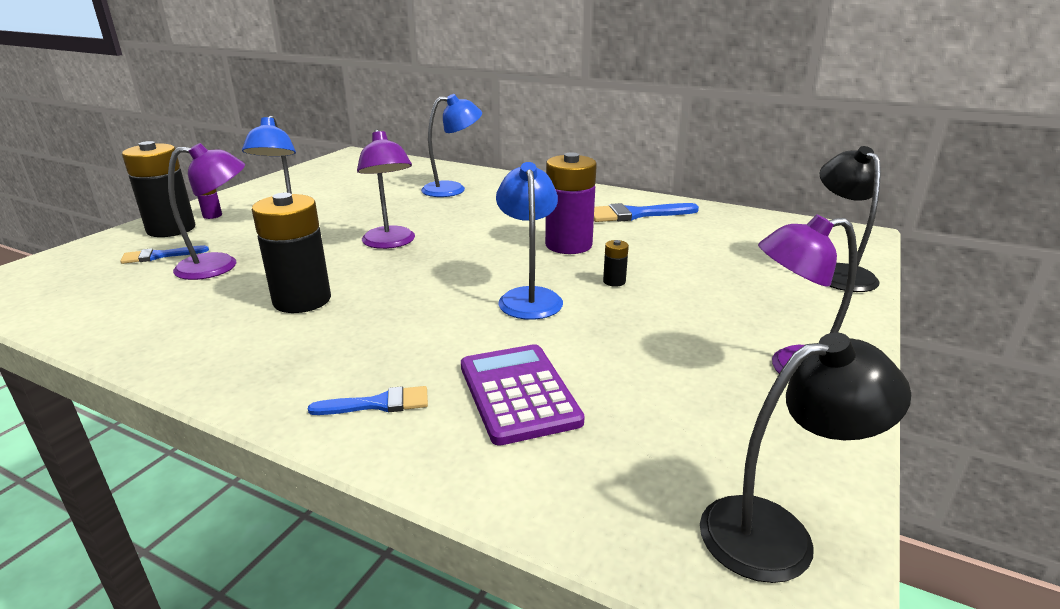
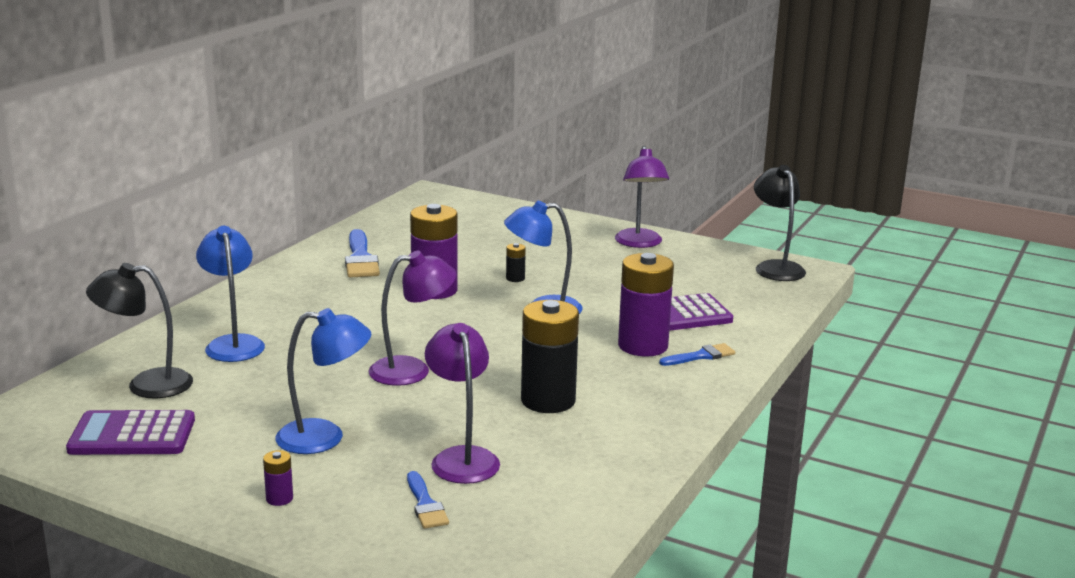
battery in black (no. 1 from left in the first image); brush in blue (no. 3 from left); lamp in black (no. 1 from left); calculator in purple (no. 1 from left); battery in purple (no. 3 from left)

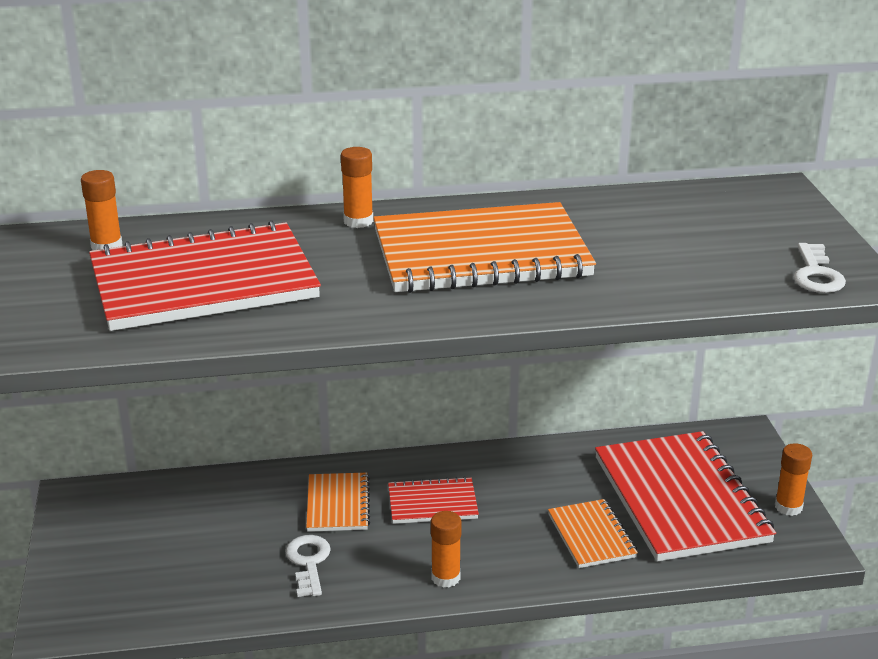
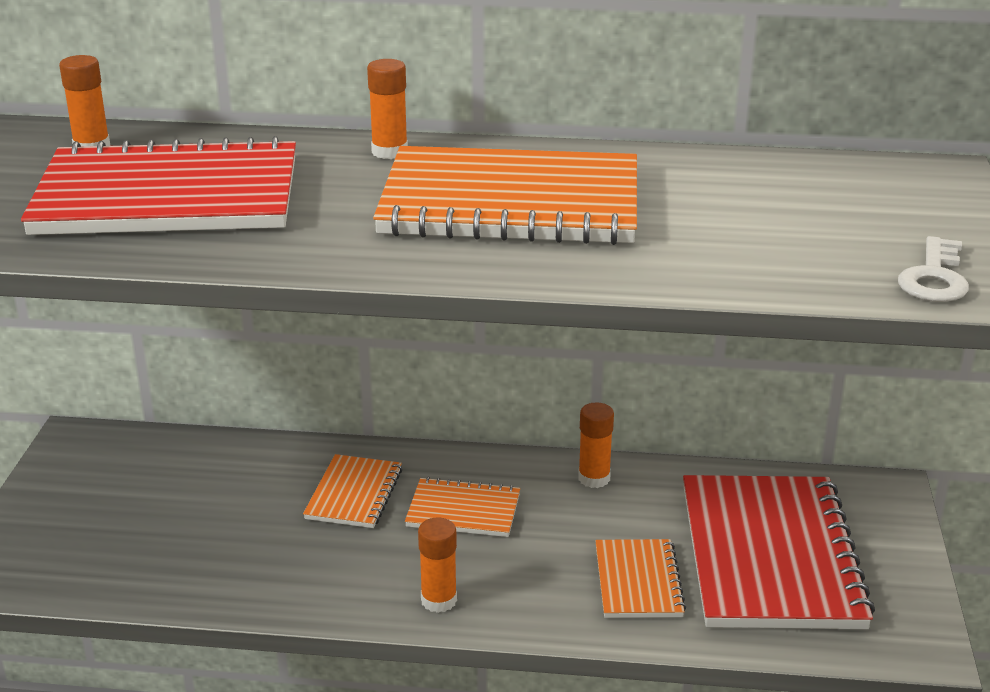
key in white (no. 1 from left in the first image); notebook in orange (no. 2 from left); glue stick in orange (no. 4 from left)

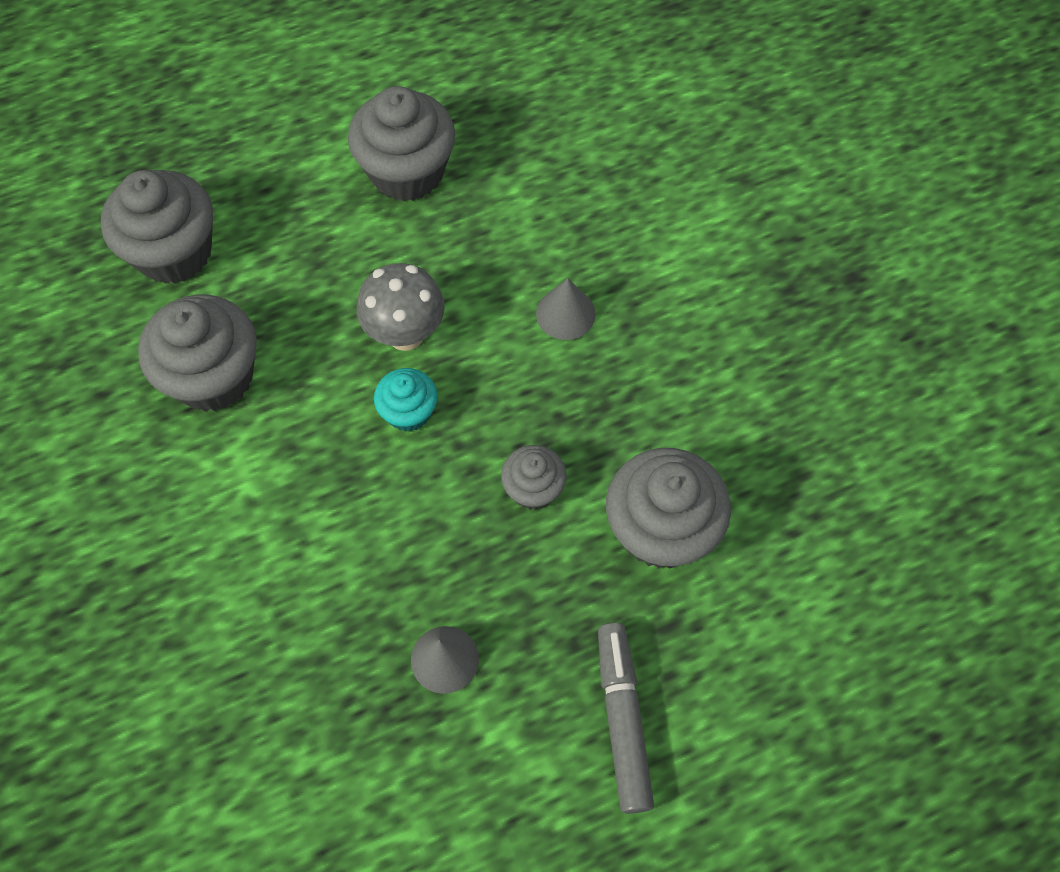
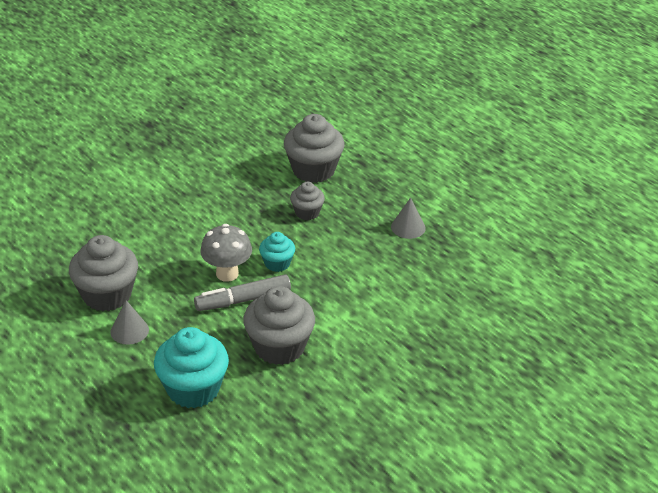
cupcake in turquoise (no. 1 from left); cone in grey (no. 1 from left); marker in grey

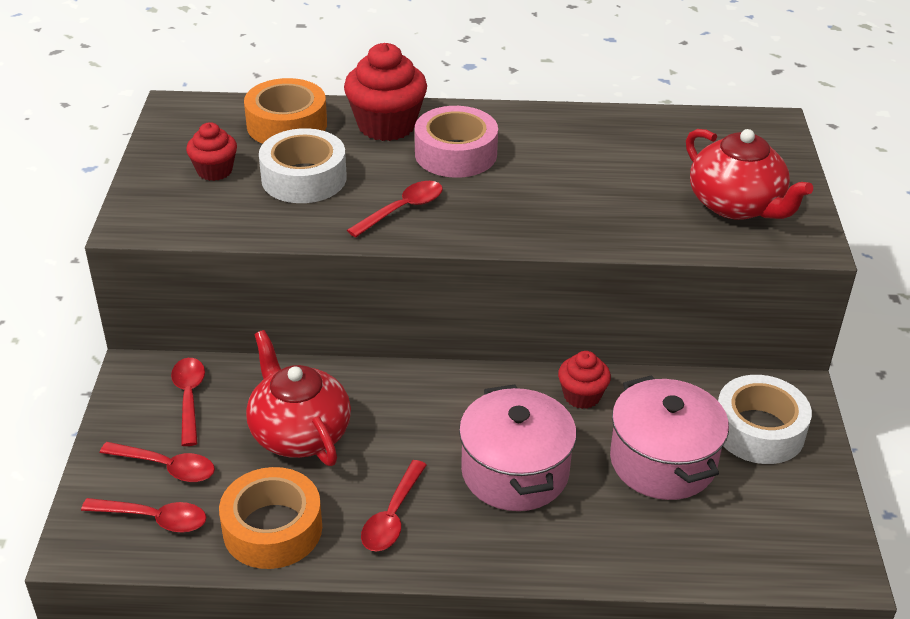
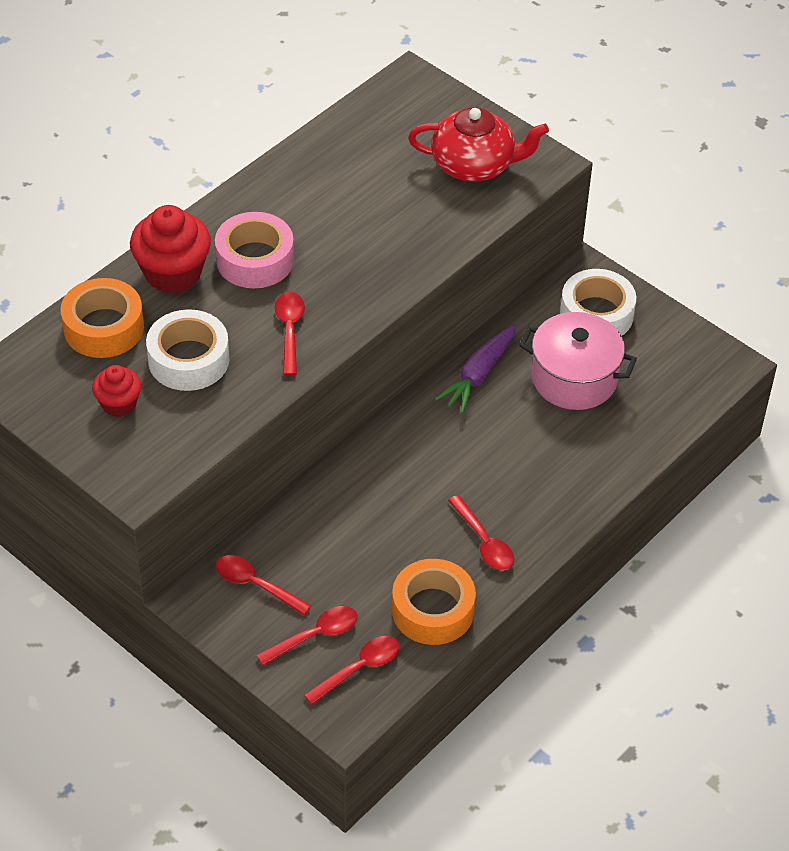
teapot in red (no. 1 from left in the first image); pot in pink (no. 1 from left in the first image); carrot in purple

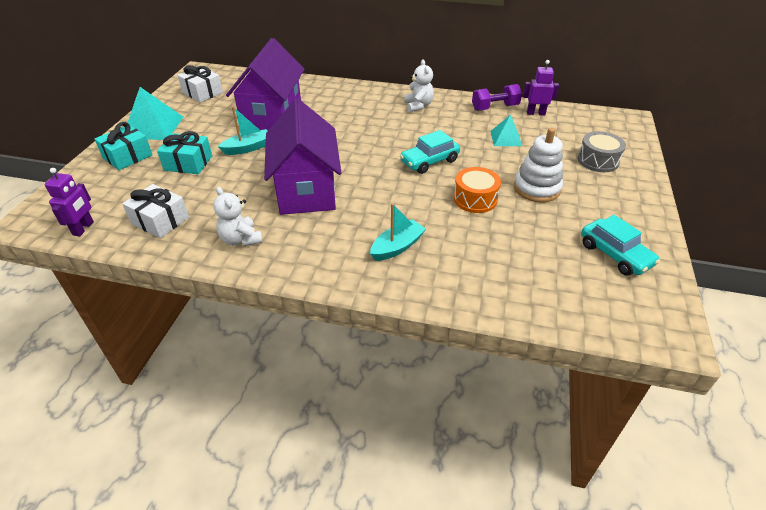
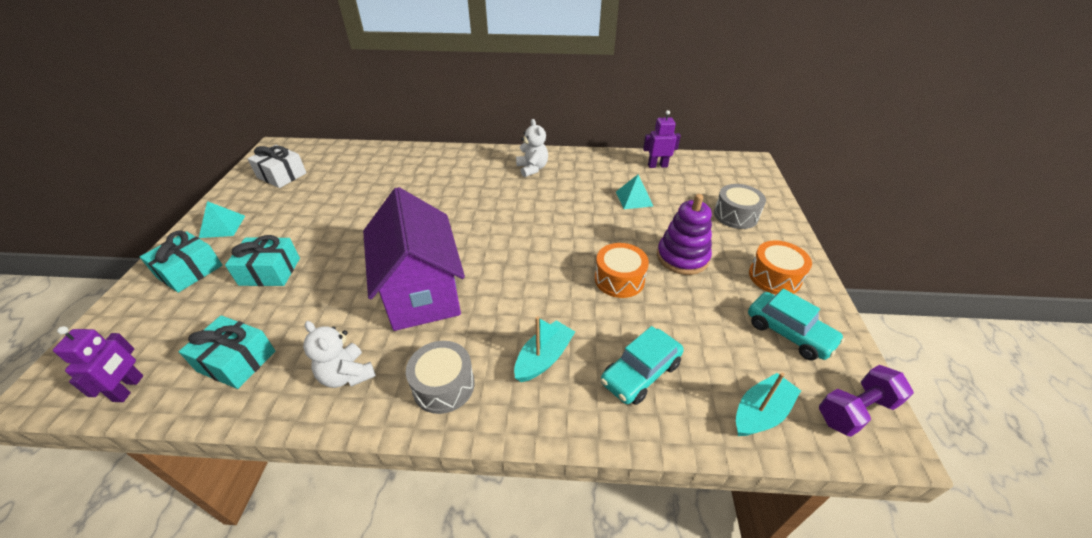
gift in turquoise (no. 2 from left); pyramid in turquoise (no. 1 from left); boat in turquoise (no. 2 from left); house in purple (no. 1 from left in the first image); car in turquoise (no. 1 from left); dumbbell in purple; stacking toy in purple; drum in grey (no. 1 from left); drum in orange (no. 2 from left)

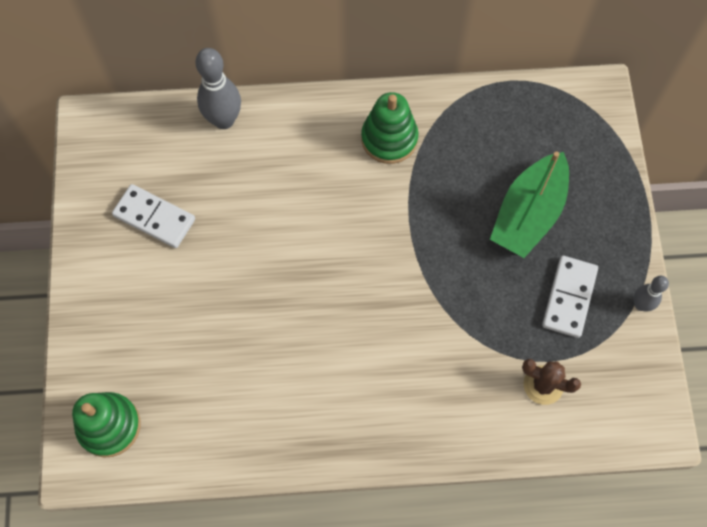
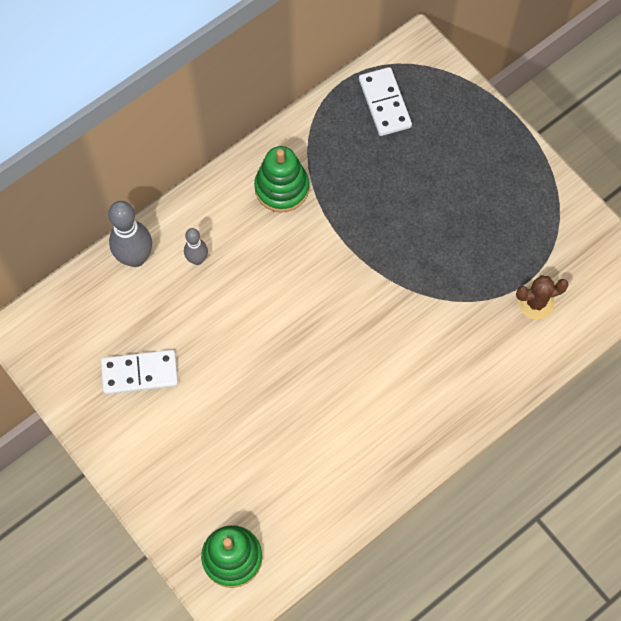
boat in green; domino in white (no. 2 from left); bowling pin in grey (no. 2 from left)

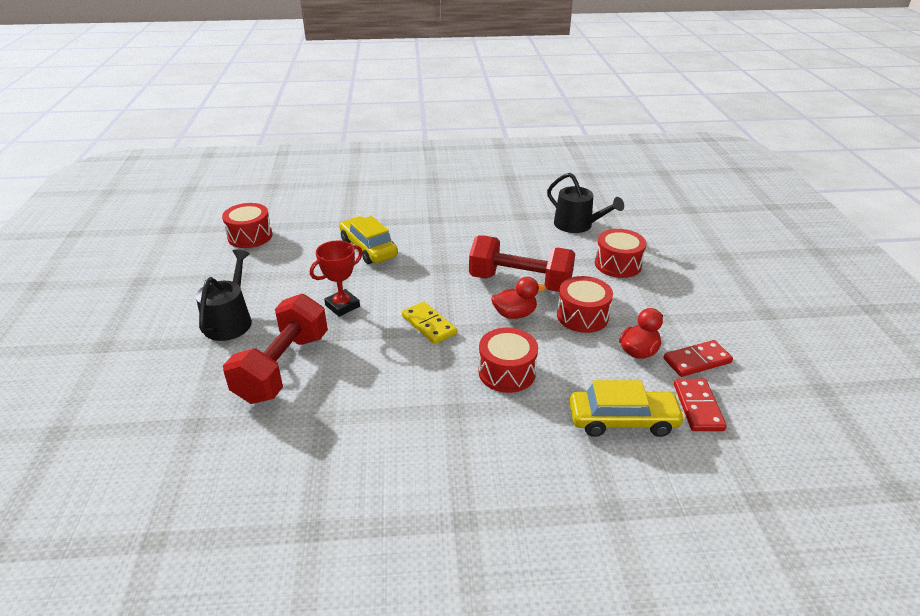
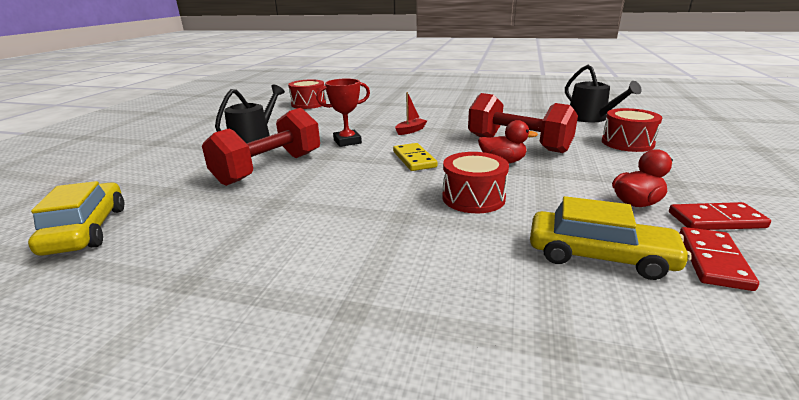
car in yellow (no. 1 from left); drum in red (no. 3 from left in the first image); boat in red

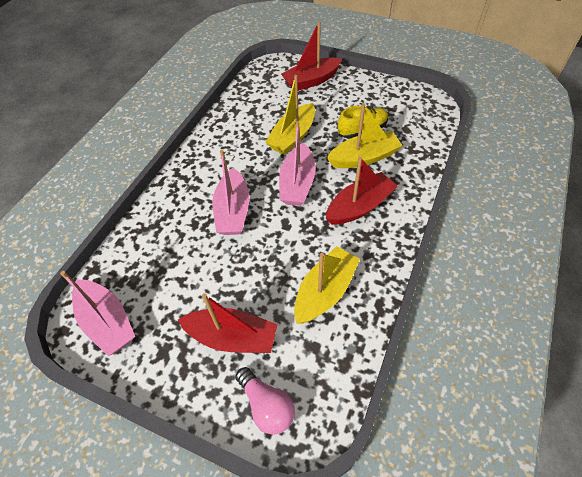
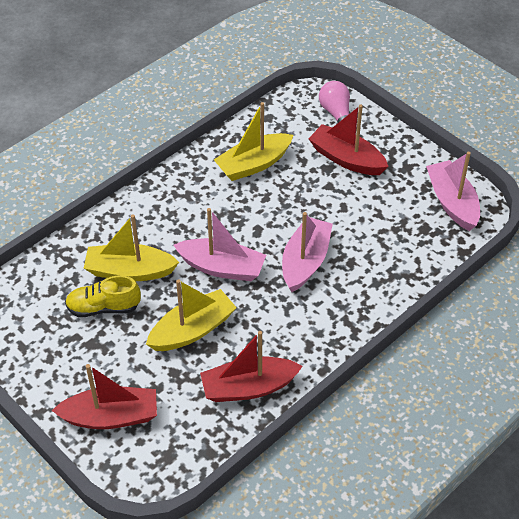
boat in pink (no. 1 from left); boat in red (no. 2 from left)

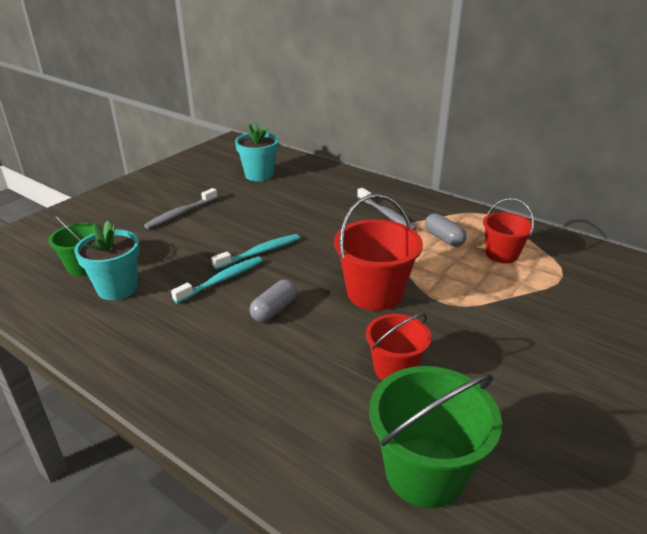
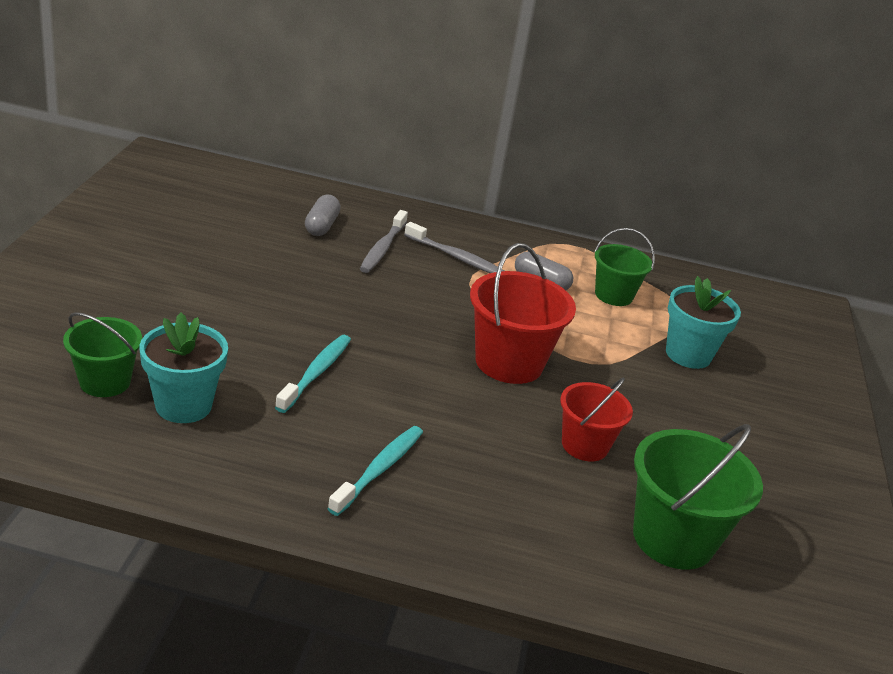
toothbrush in grey (no. 1 from left); toothbrush in turquoise (no. 2 from left); flower pot in turquoise (no. 2 from left); capsule in grey (no. 1 from left); bucket in green (no. 2 from left)

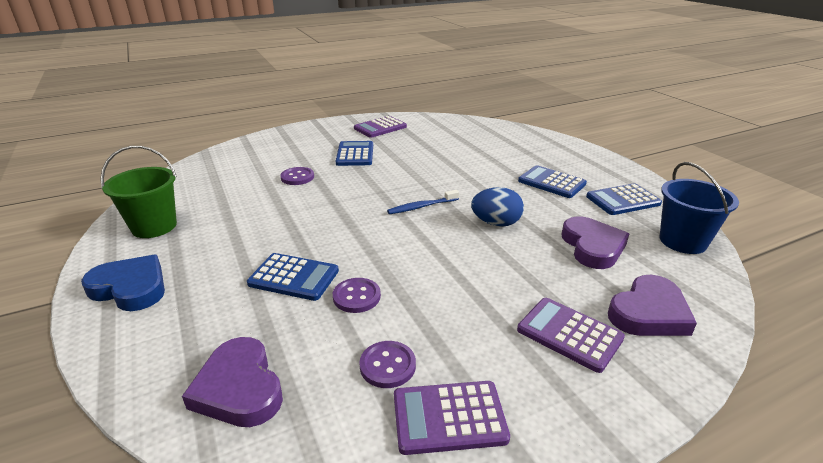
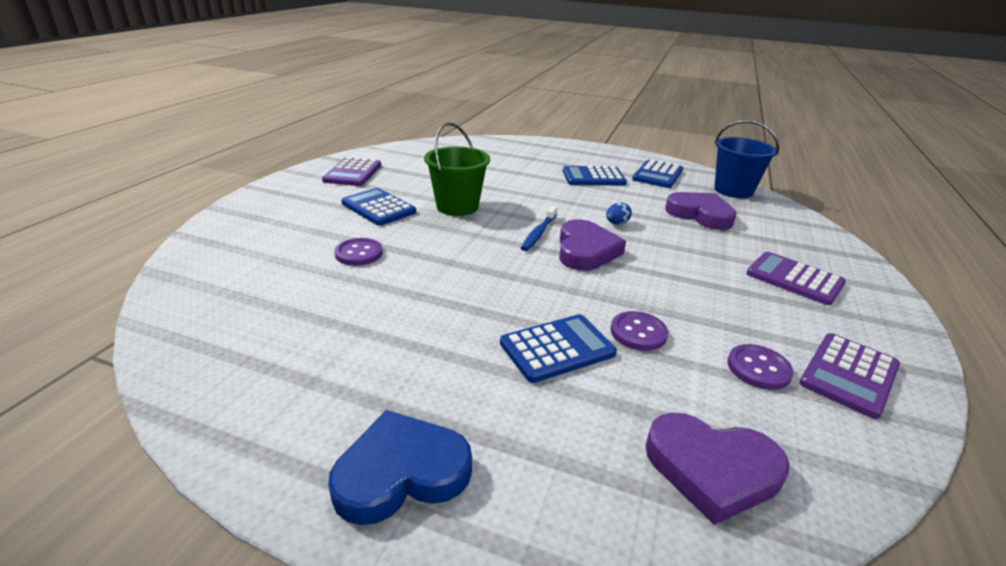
bucket in green; egg in blue; calculator in purple (no. 2 from left); heart in purple (no. 1 from left)

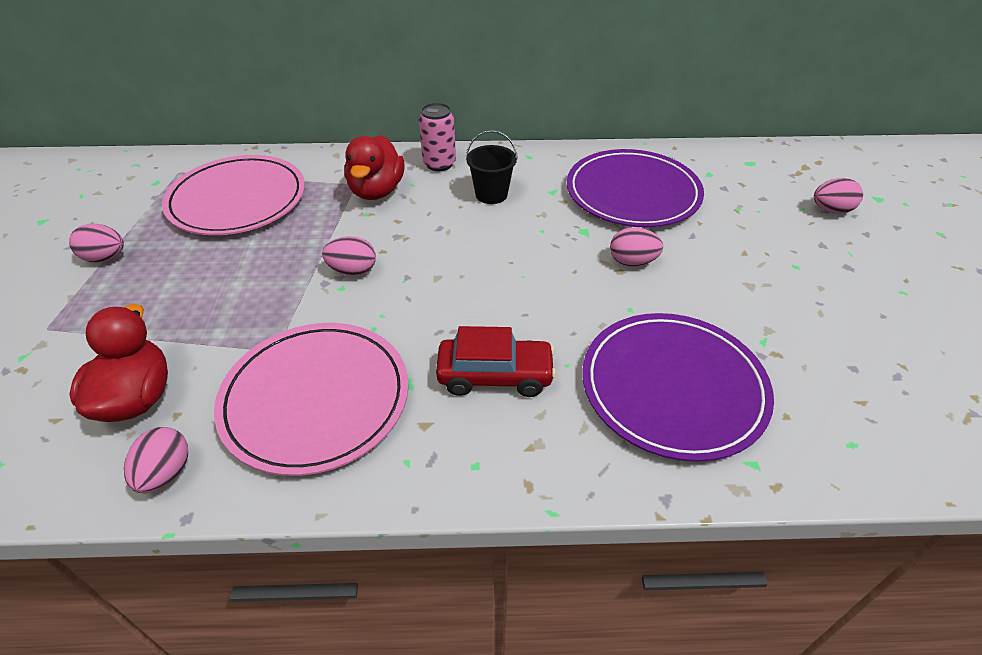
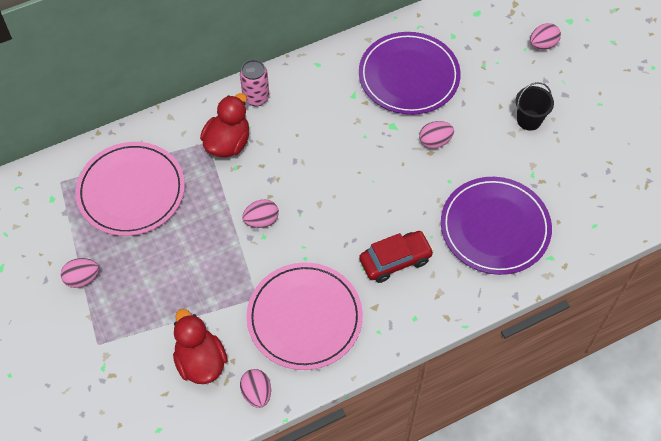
duck in red (no. 2 from left); bucket in black

